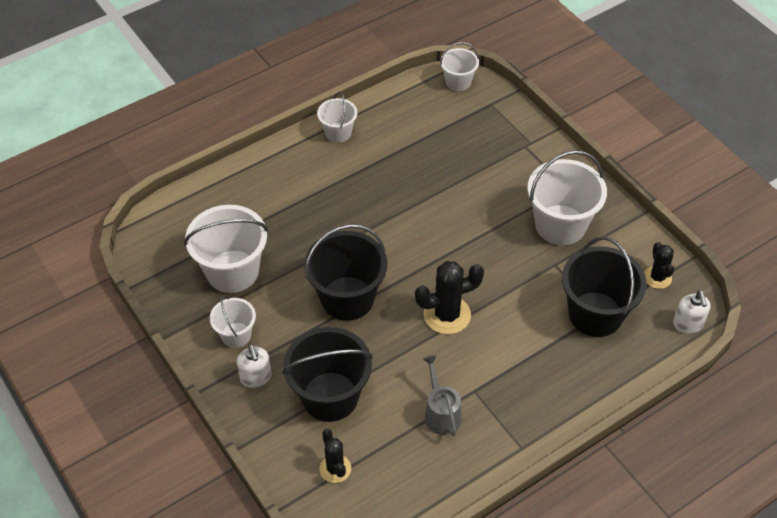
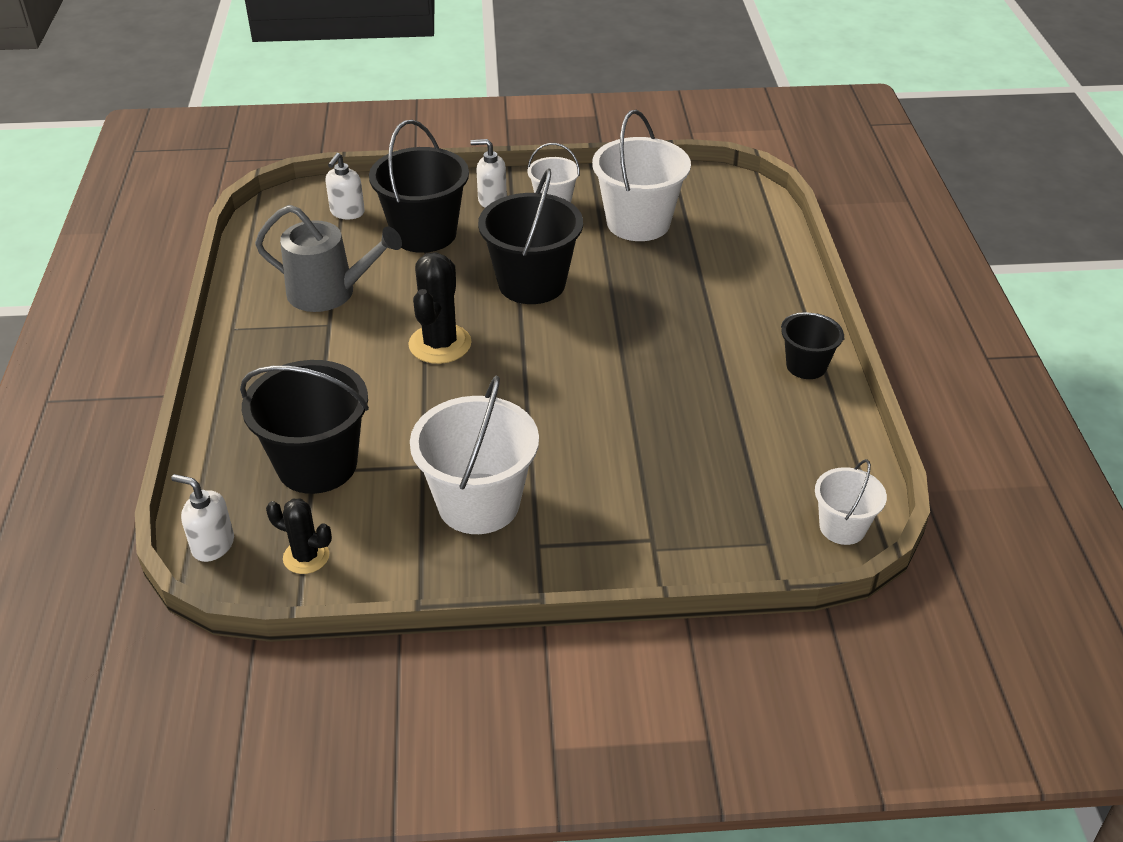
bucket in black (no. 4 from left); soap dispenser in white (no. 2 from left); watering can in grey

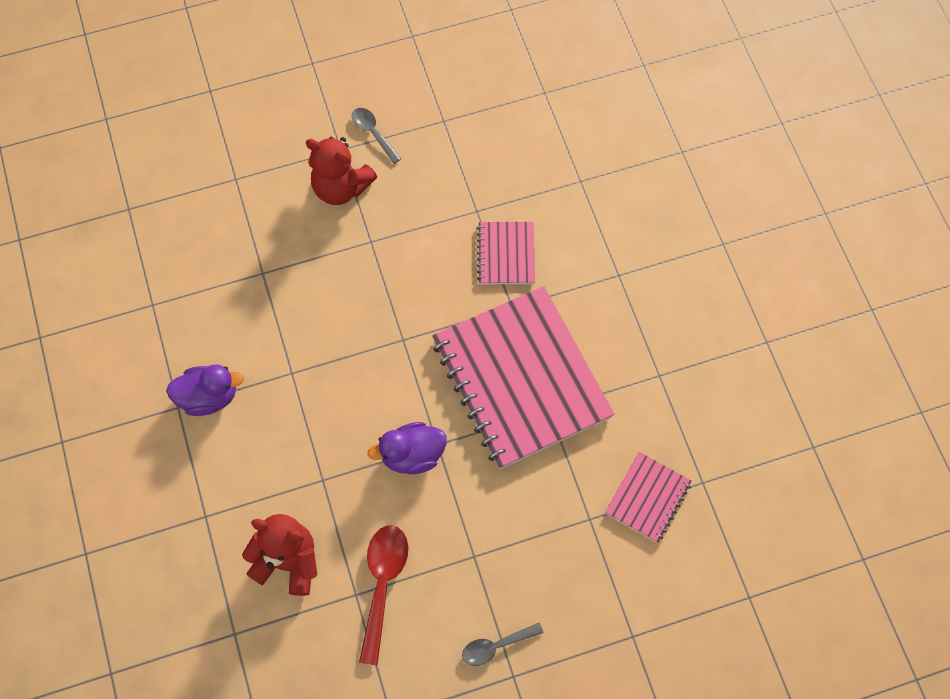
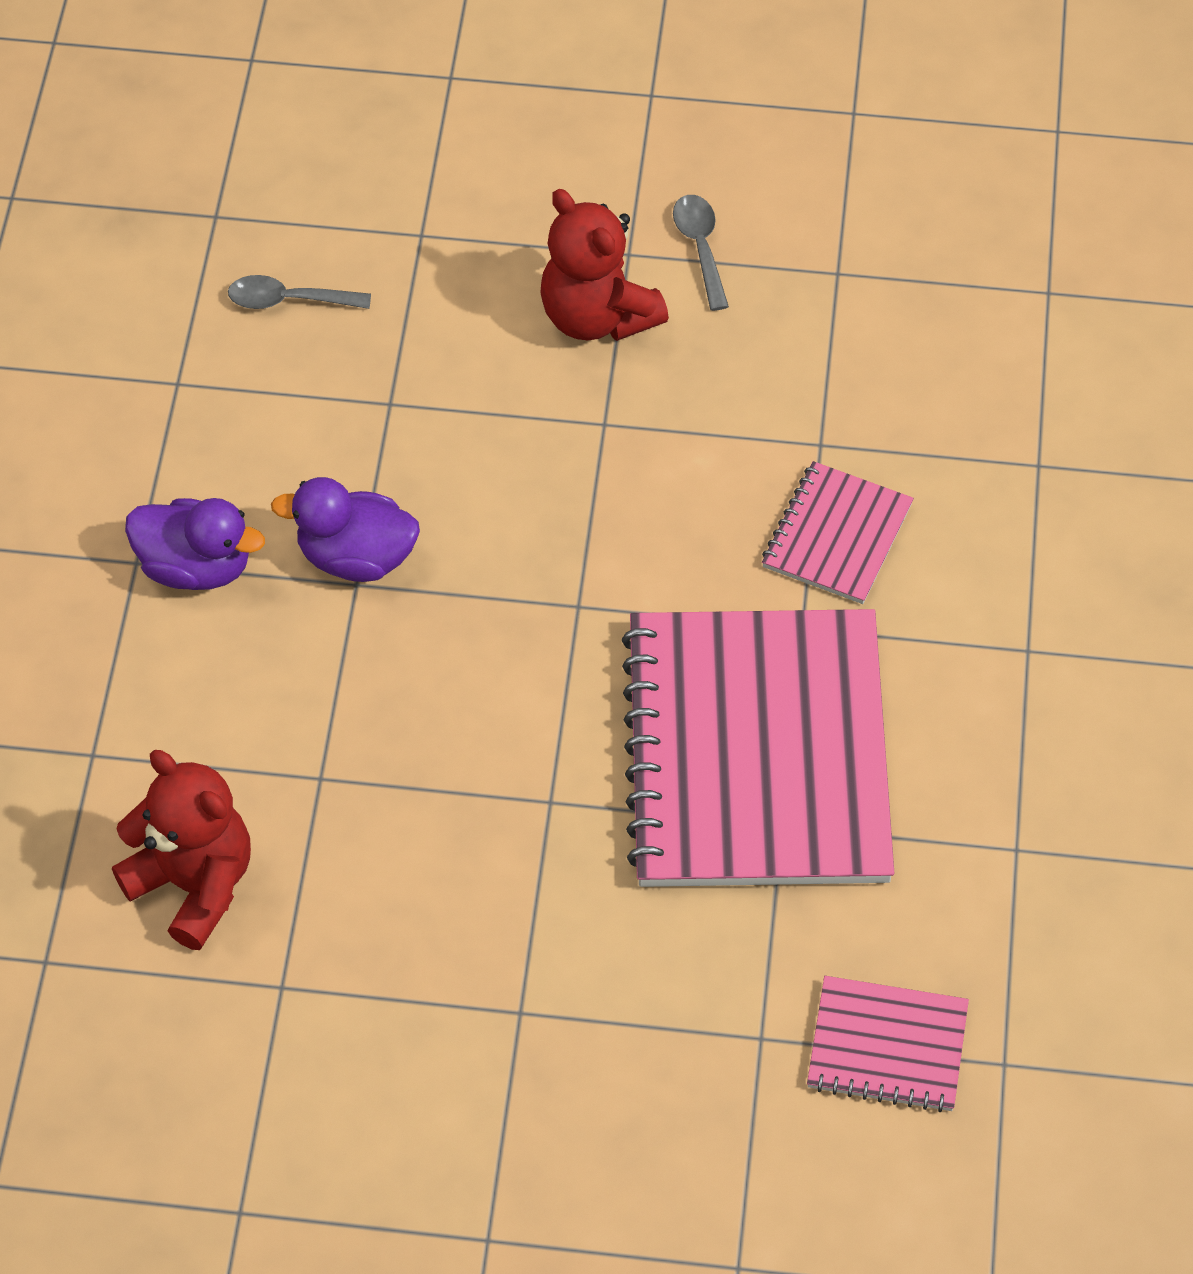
spoon in red; duck in purple (no. 2 from left); spoon in grey (no. 1 from left); notebook in pink (no. 3 from left)

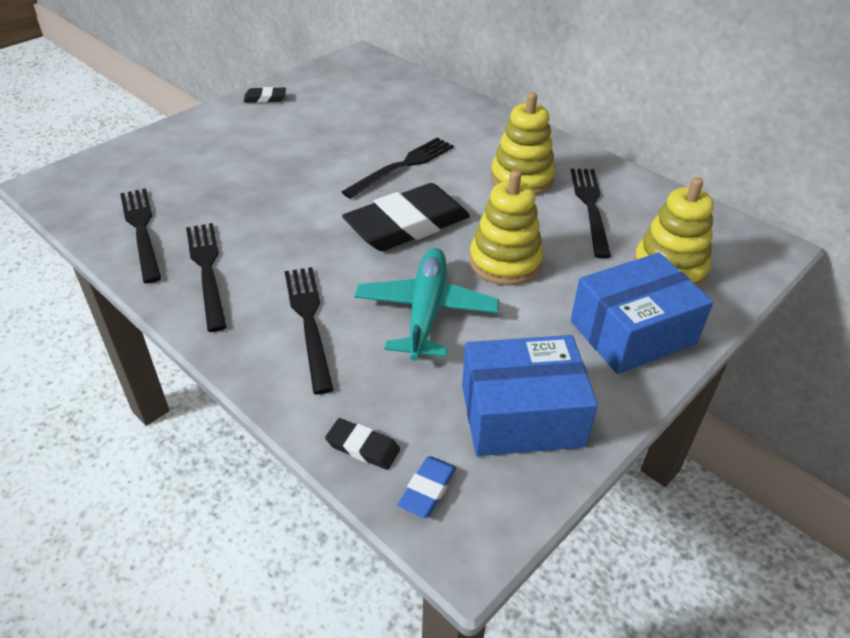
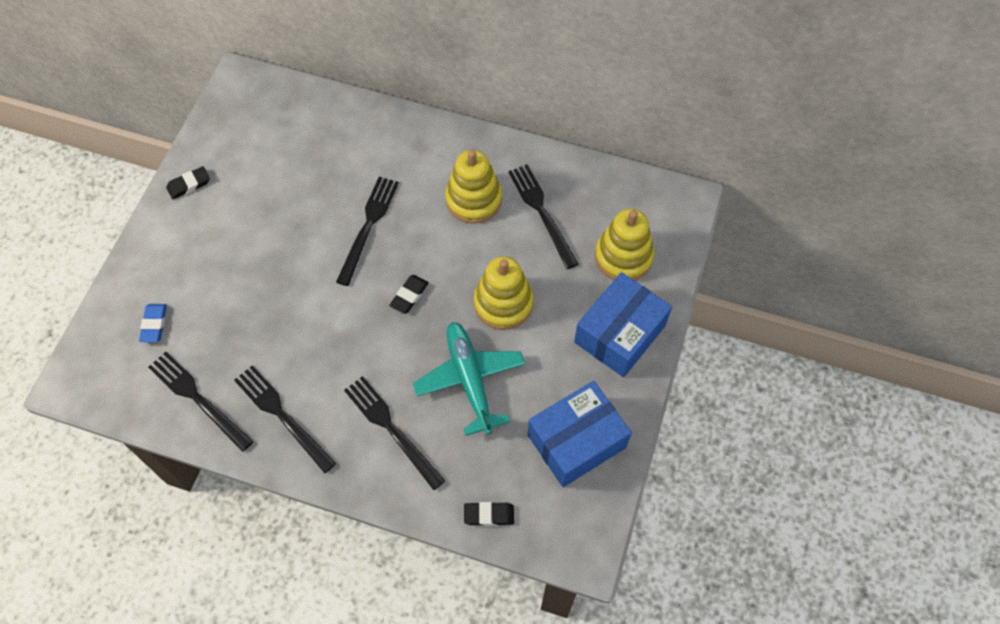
eraser in black (no. 2 from left); eraser in blue

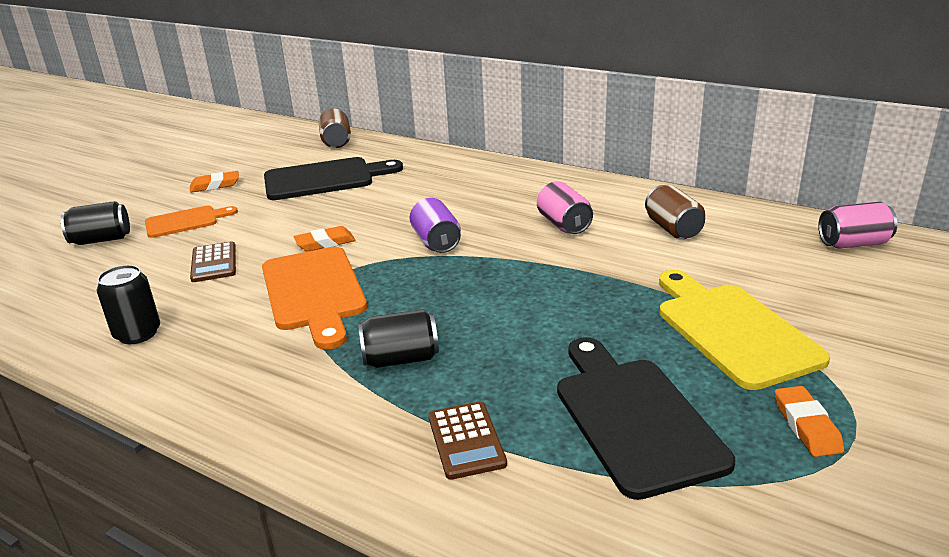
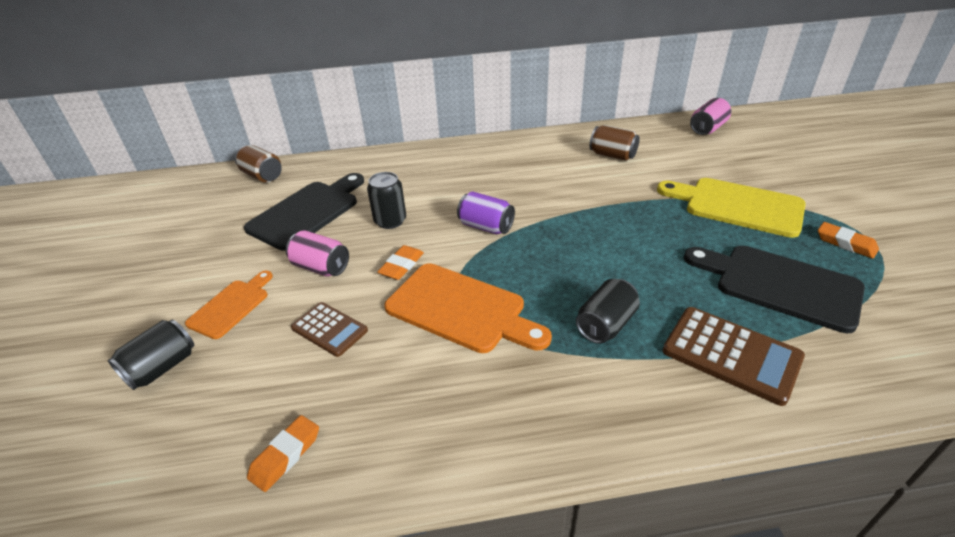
can in black (no. 2 from left); eraser in orange (no. 1 from left); calculator in brown (no. 2 from left); can in pink (no. 1 from left)

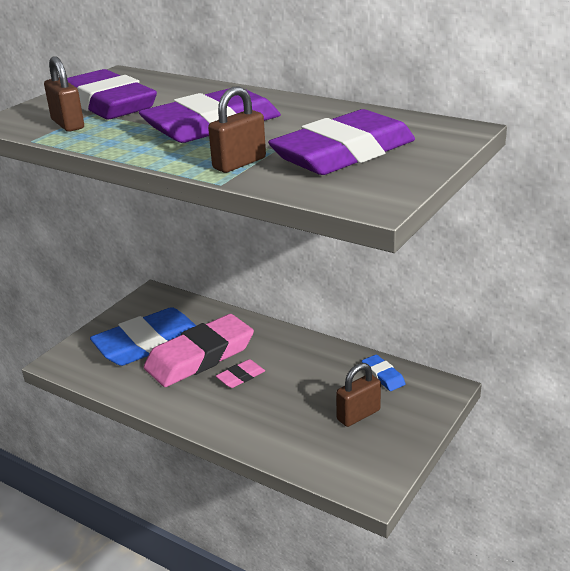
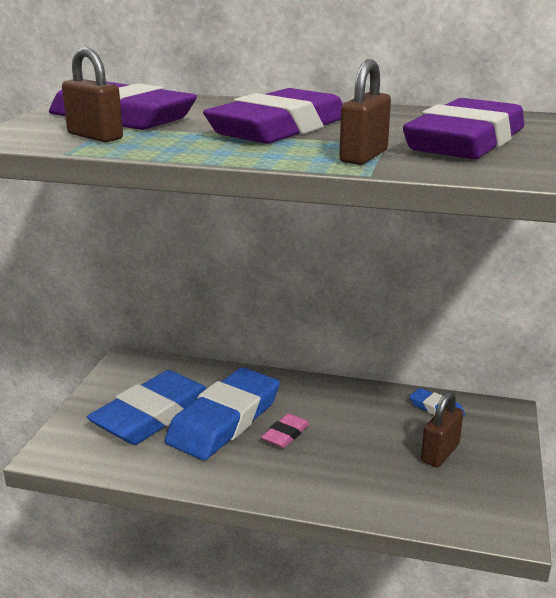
eraser in blue (no. 2 from left)

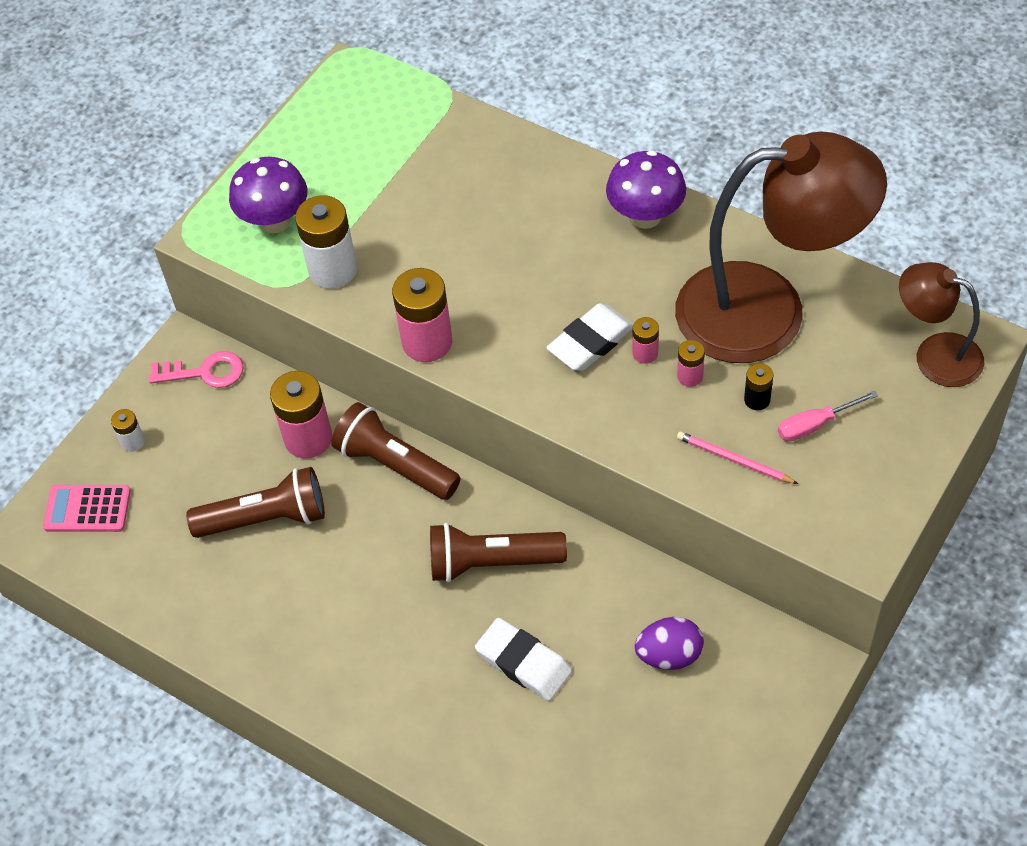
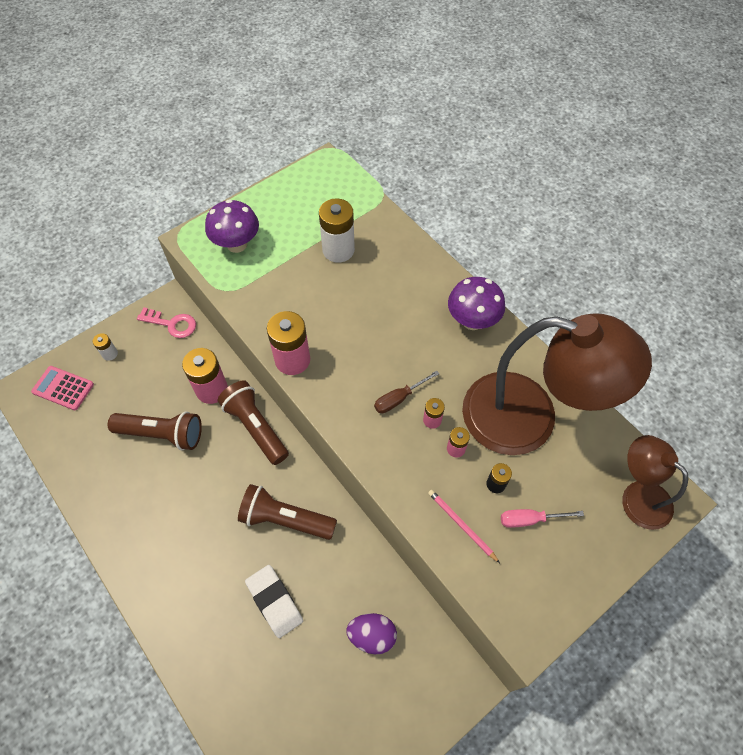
battery in white (no. 2 from left); screwdriver in brown

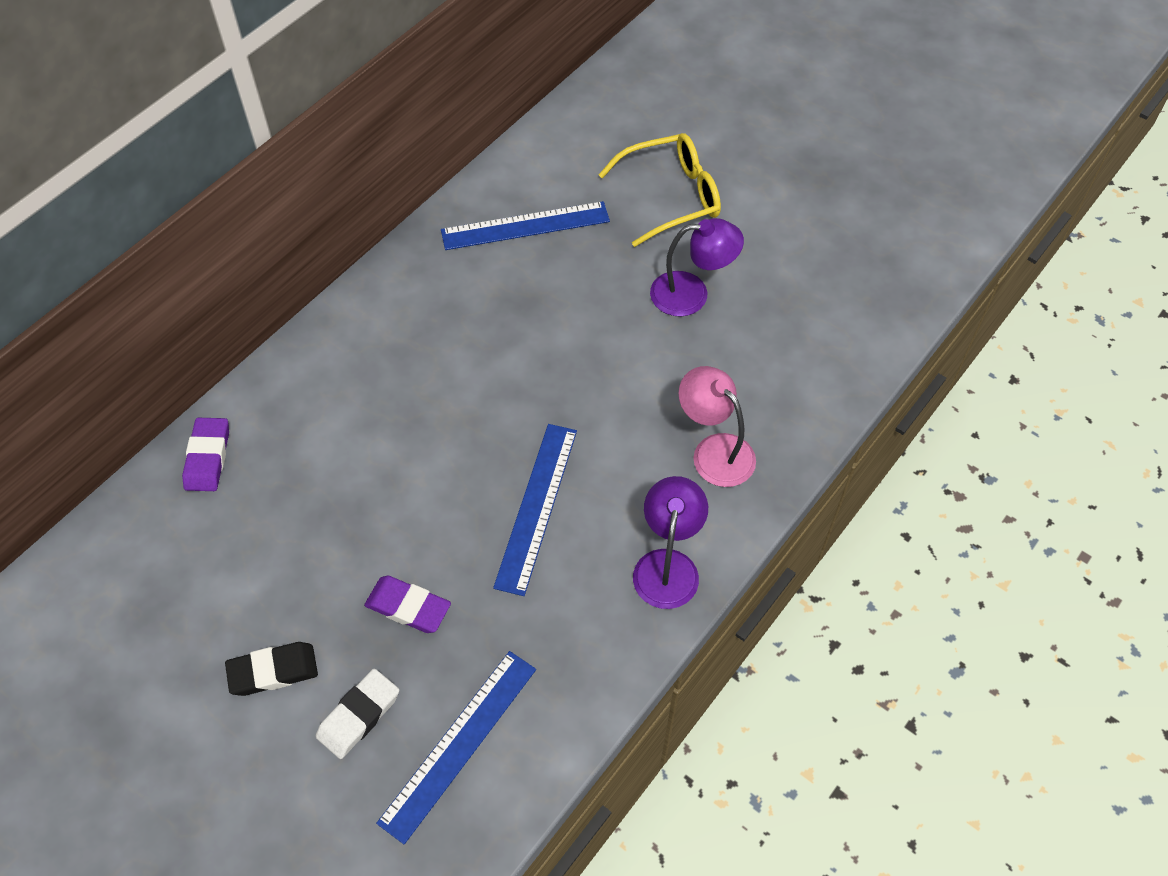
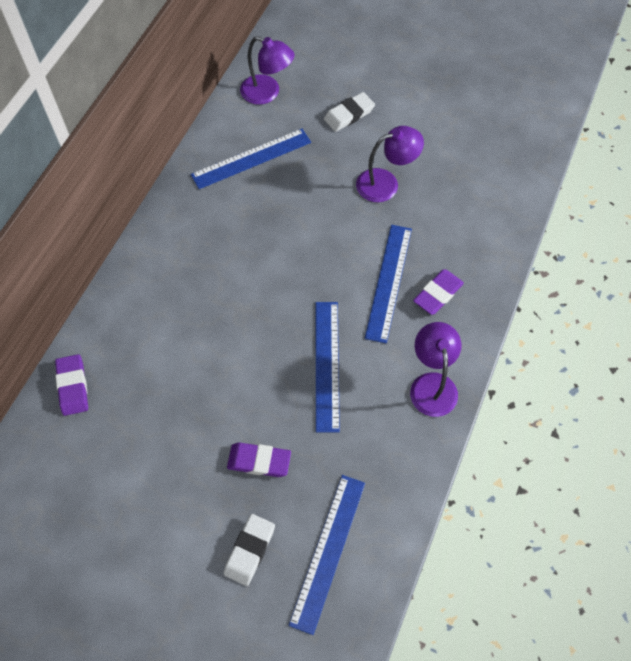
eraser in black; eraser in white (no. 2 from left); eraser in purple (no. 3 from left); lamp in purple (no. 1 from left); ruler in blue (no. 4 from left)

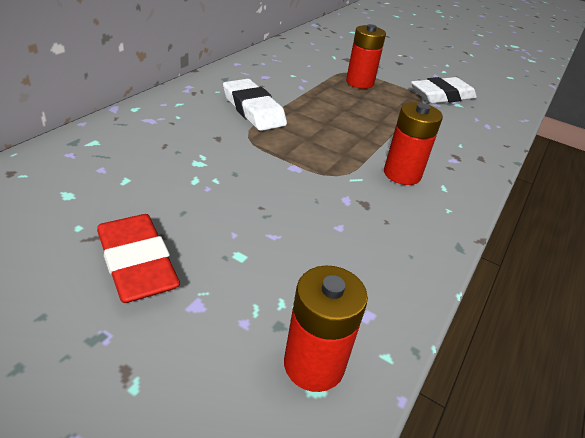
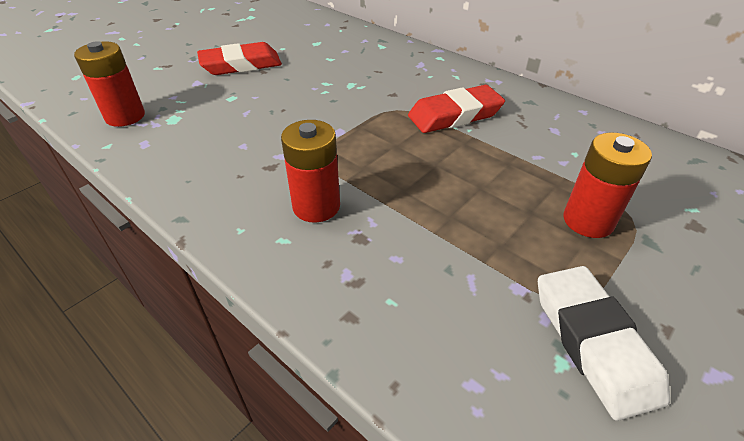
eraser in red (no. 2 from left)

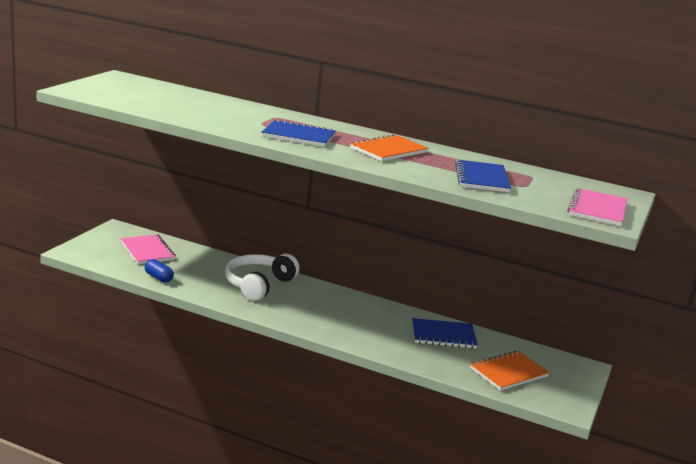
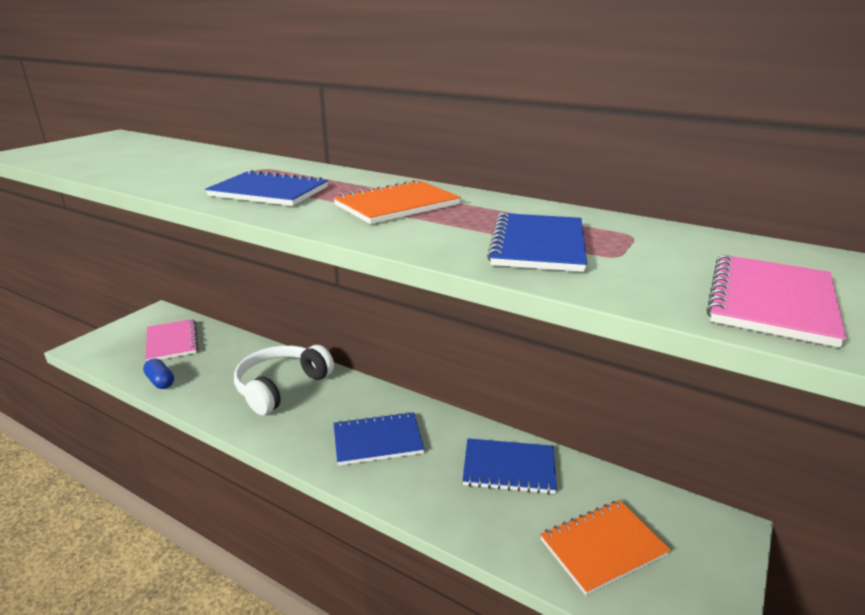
notebook in blue (no. 2 from left)

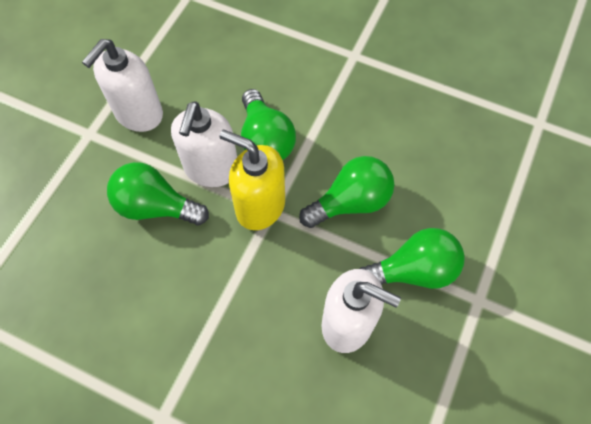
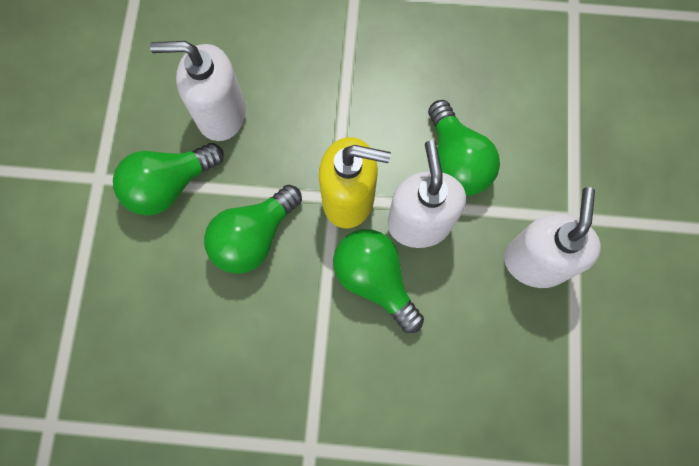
light bulb in green (no. 4 from left)

